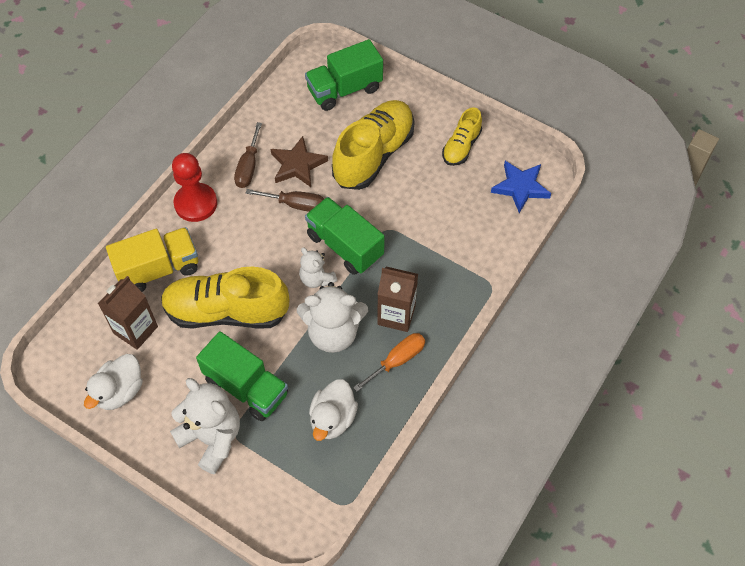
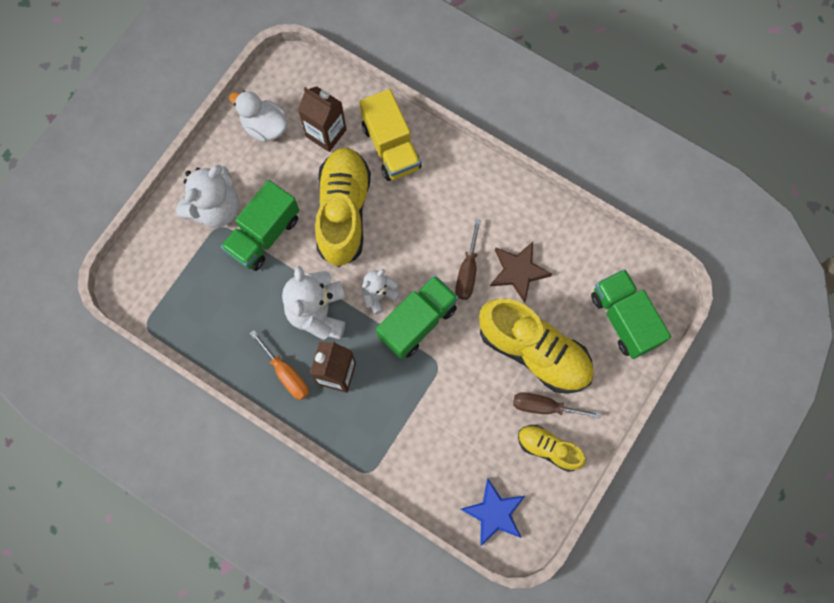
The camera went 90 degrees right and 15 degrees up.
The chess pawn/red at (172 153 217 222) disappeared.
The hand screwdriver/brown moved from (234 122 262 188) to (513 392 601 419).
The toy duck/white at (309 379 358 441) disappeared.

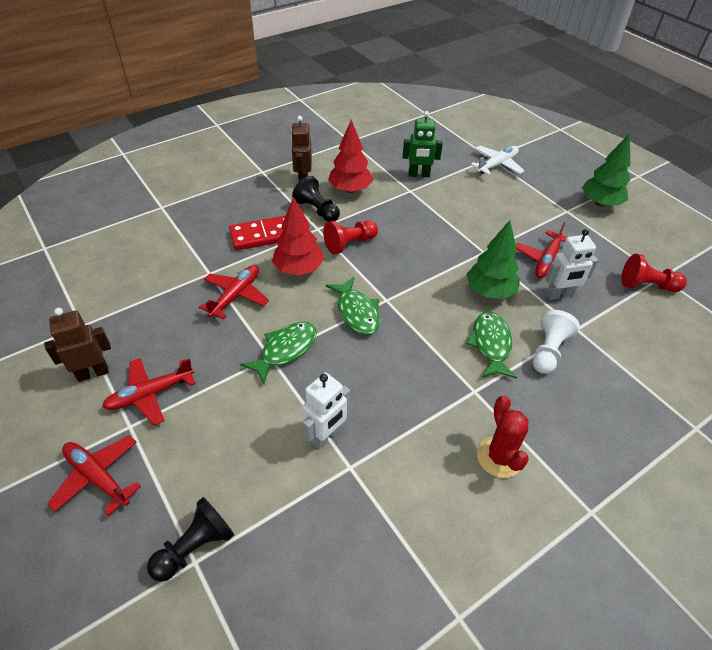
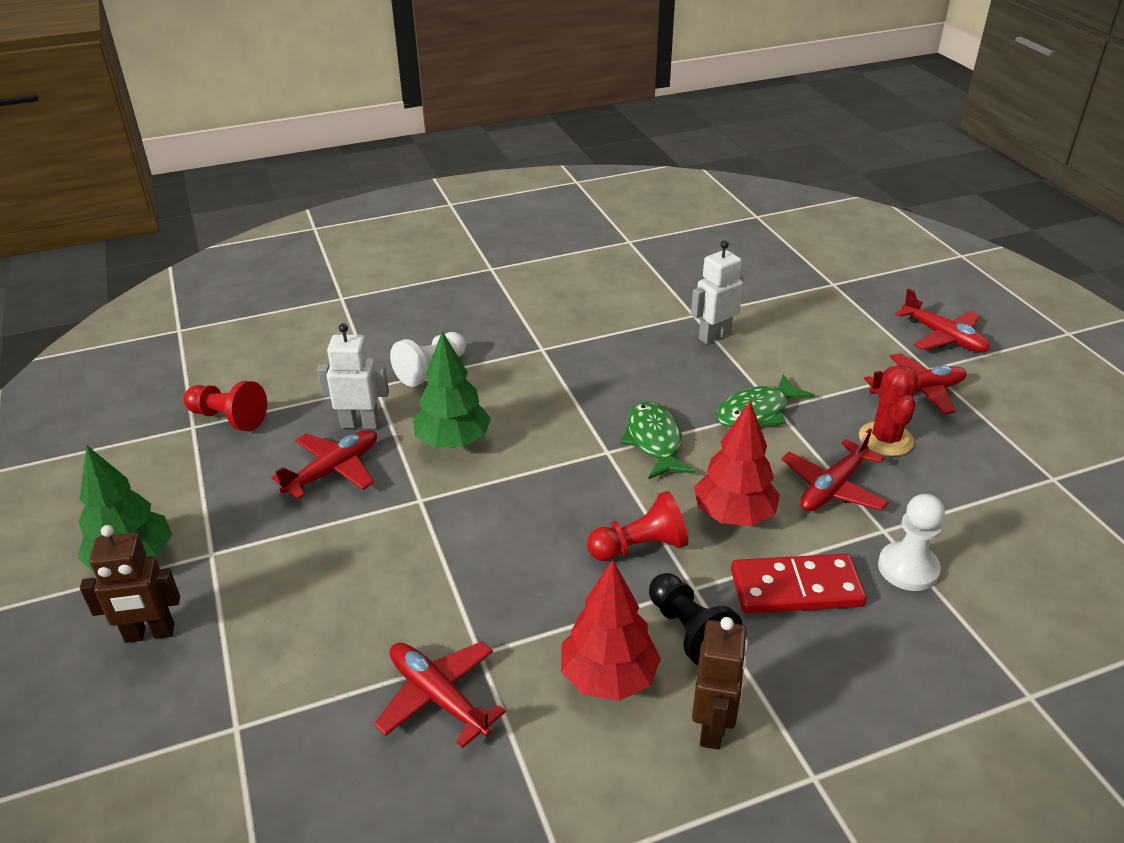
The camera went 165 degrees left and 10 degrees down.
The toy robot/brown moved from (44 308 111 382) to (80 525 180 643).
The chess pawn/ebony at (147 497 234 582) disappeared.
The toy robot/emerald at (403 111 443 177) was replaced by the aeroplane/red at (374 641 506 748).
The toy fish/emerald at (466 312 517 379) disappeared.
The aeroplane/white at (470 146 524 175) disappeared.
The cactus/red moved from (477 395 529 478) to (859 365 918 456).
The chess pawn/white at (878 494 945 591) appeared.

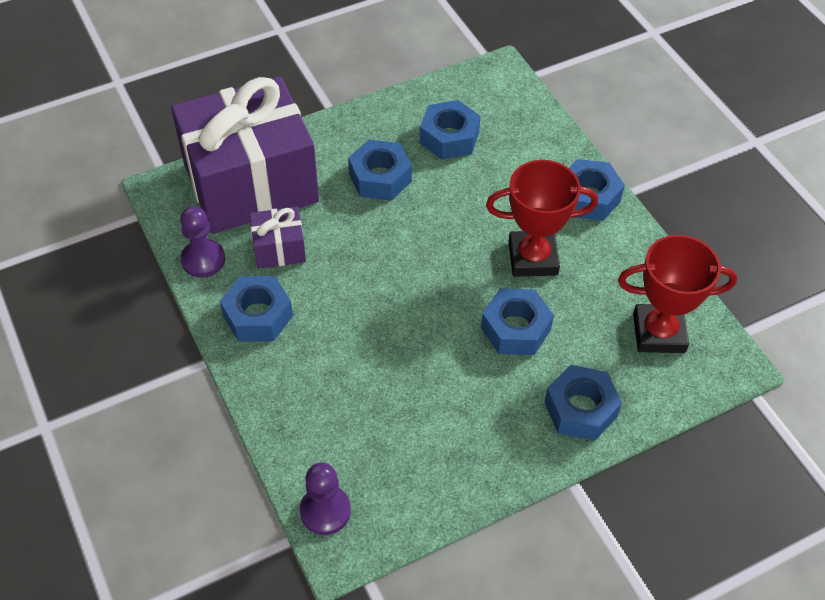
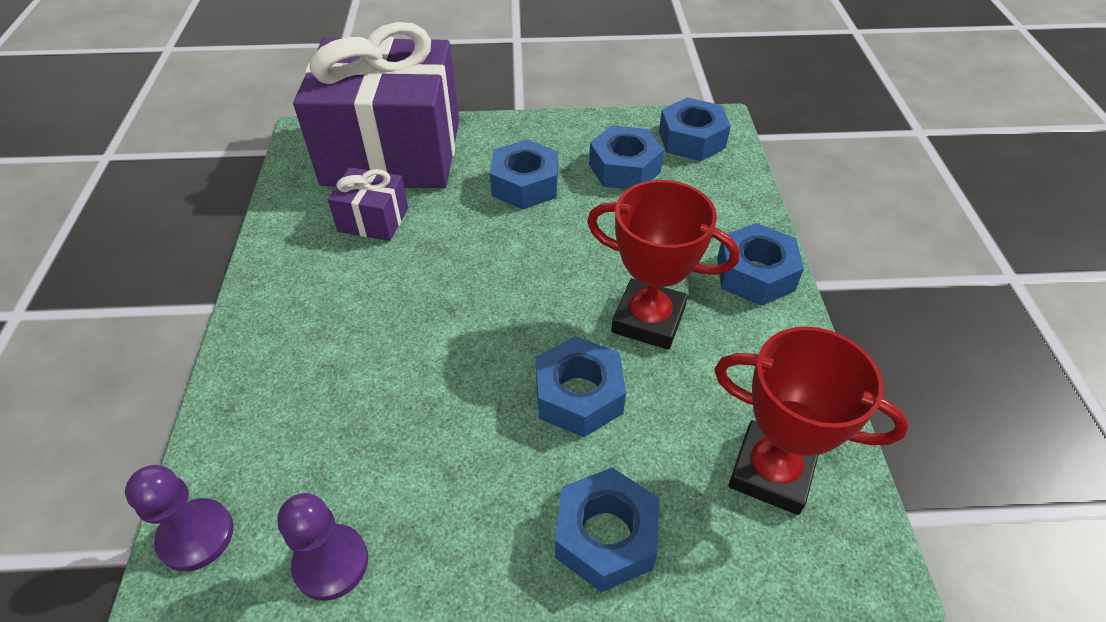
The camera went 25 degrees right and 5 degrees down.
The chess pawn/violet moved from (180 206 225 278) to (277 493 368 601).
The nut/blue moved from (220 276 293 342) to (659 97 731 161).

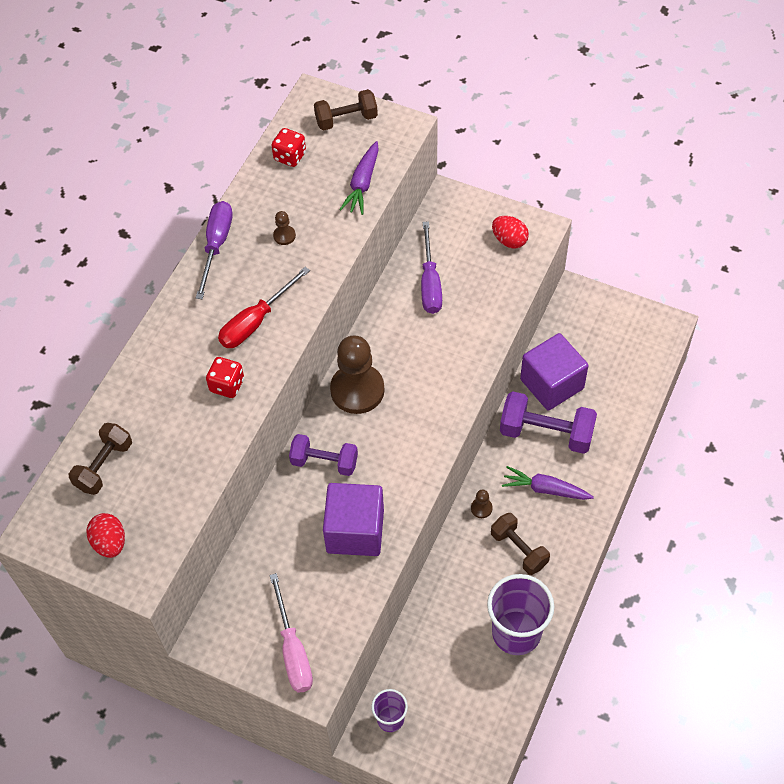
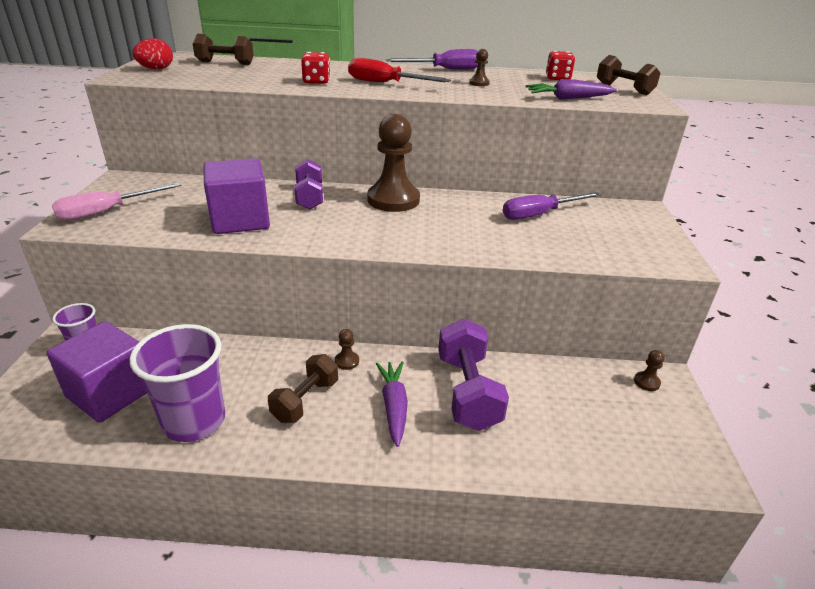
The camera went 65 degrees right and 25 degrees down.
The egg shape/red at (492 216 529 249) disappeared.
The block/violet moved from (520 333 589 411) to (46 321 148 423).
The chess pawn/brown at (634 350 665 391) appeared.

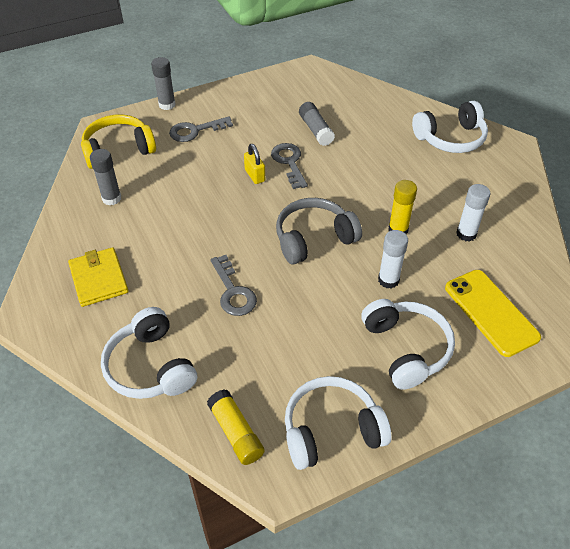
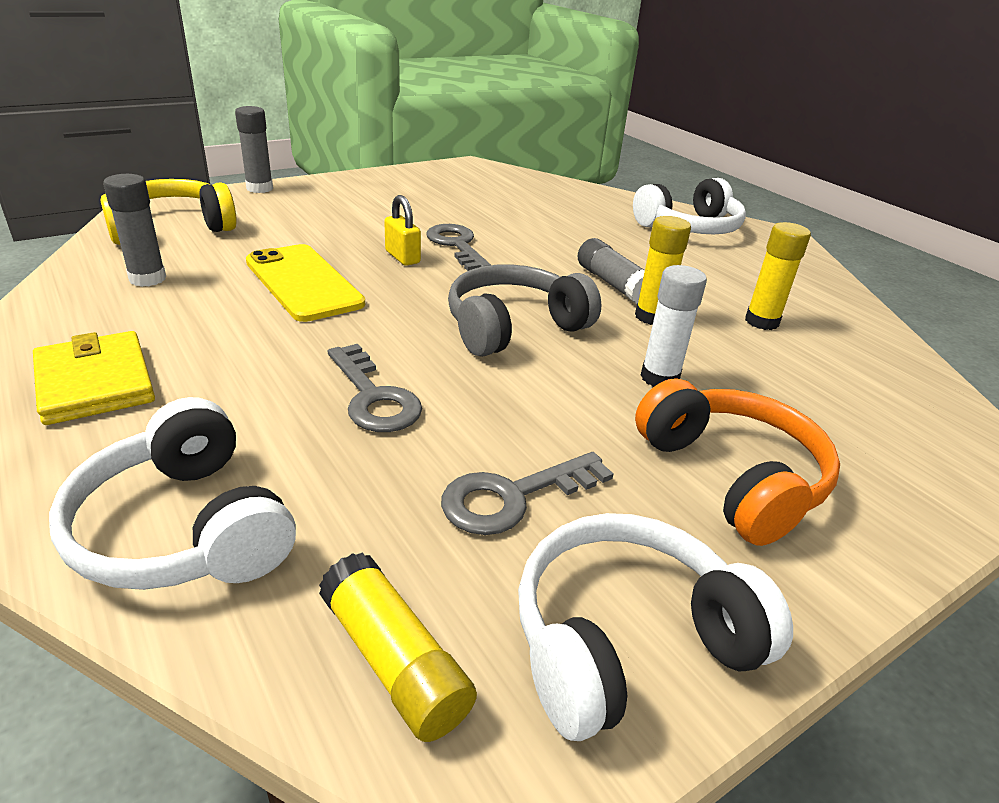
The camera went 10 degrees left and 15 degrees down.
The latchkey/grey moved from (169 116 233 142) to (441 452 613 535).
The glue/grey moved from (299 102 335 146) to (578 238 645 304).
The headset/white at (361 299 455 390) became the headset/bright orange at (635 378 840 546).
The phone/bright yellow moved from (445 270 541 357) to (246 244 365 322).
The glue/white at (456 184 490 242) became the glue/bright yellow at (745 222 811 330).

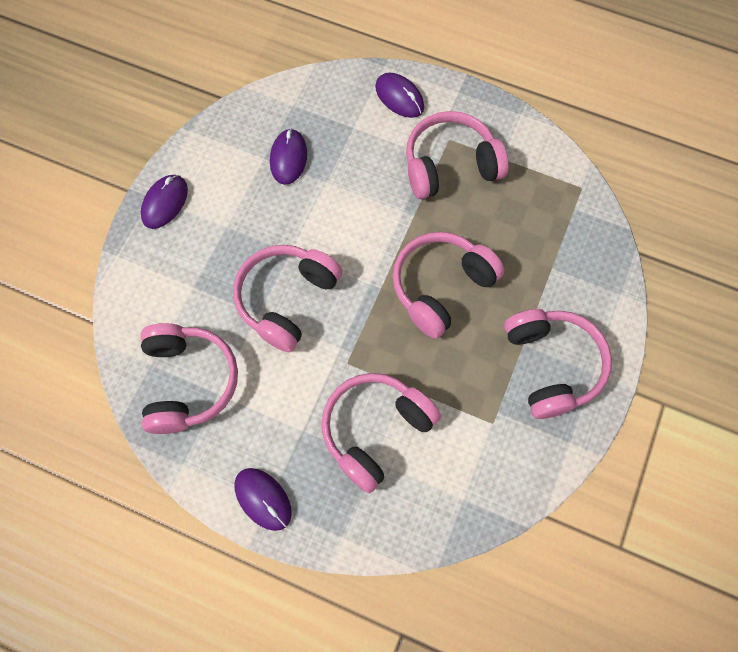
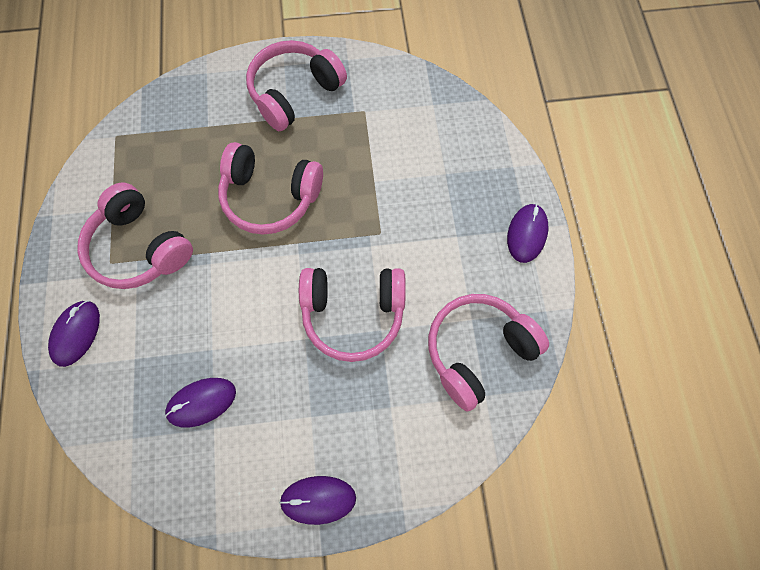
The camera went 120 degrees left and 0 degrees up.
The headset/rosy at (321 373 441 493) disappeared.

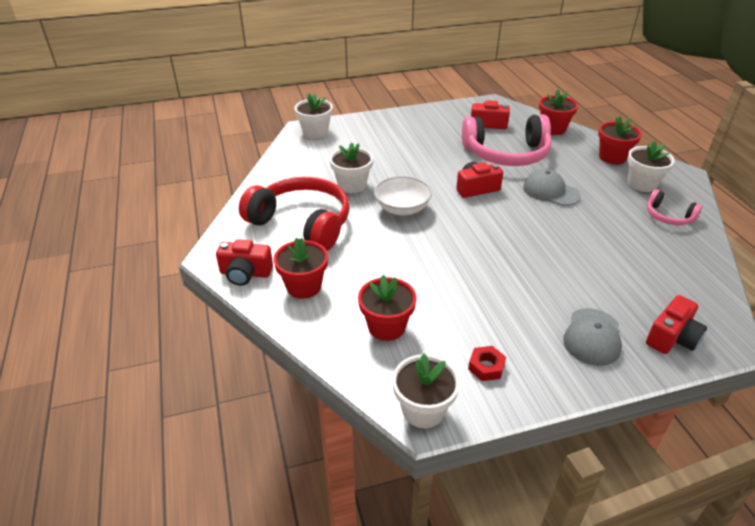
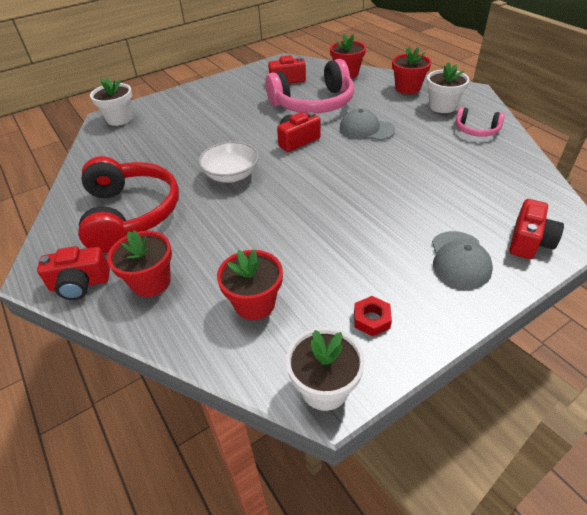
The camera went 15 degrees left and 5 degrees up.
The headset/red at (239 177 350 251) turned 60 degrees clockwise.
The flower pot/white at (329 143 373 193) disappeared.

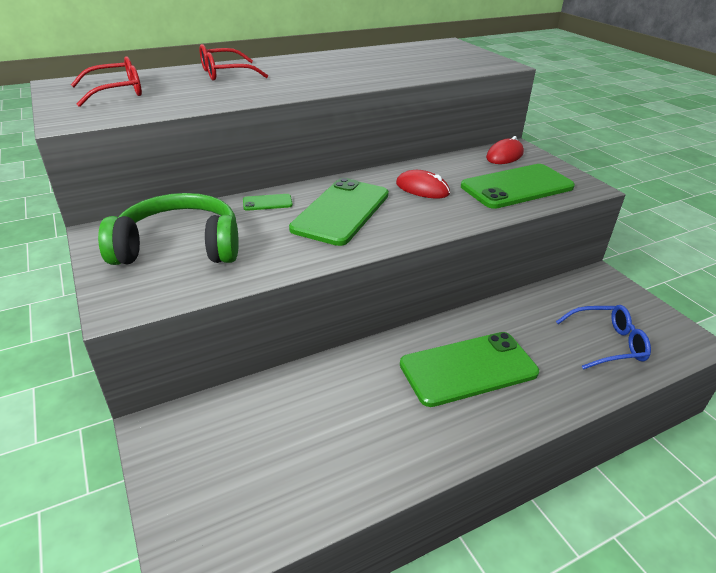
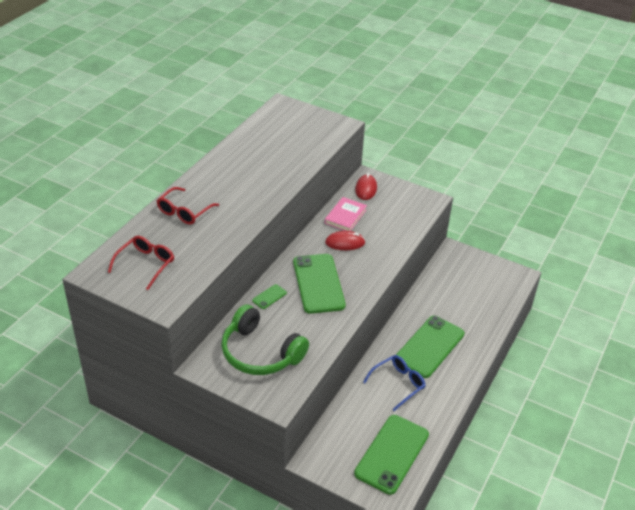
The camera went 35 degrees left and 5 degrees up.
The headset/emerald at (98 193 239 265) turned 105 degrees counterclockwise.
The phone/emerald moved from (461 164 575 209) to (354 415 429 495).
The glasses/blue moved from (556 305 651 369) to (363 355 426 411).
The hardback/rosy at (325 197 367 231) appeared.

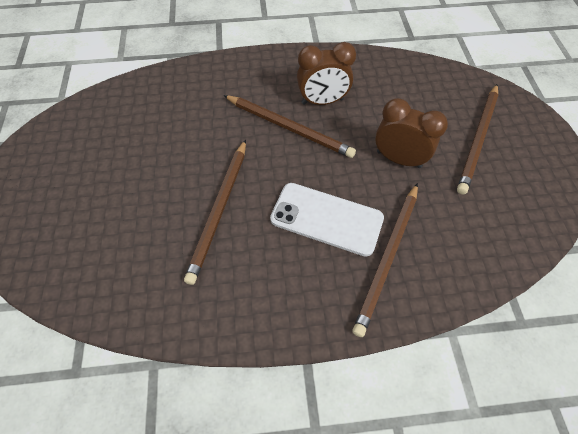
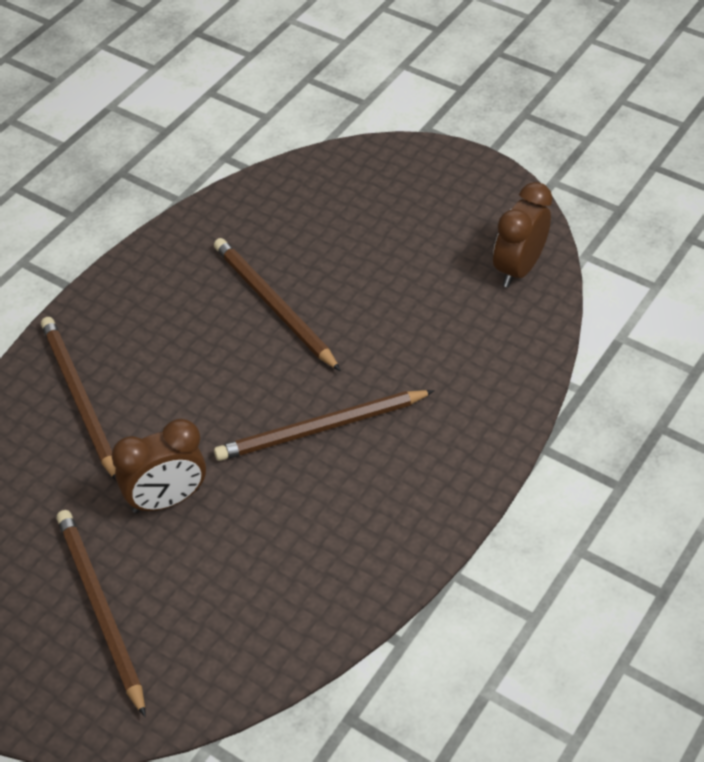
The camera went 130 degrees right and 10 degrees down.
The phone/white at (270 183 384 257) disappeared.
The alarm clock/brown moved from (297 42 356 105) to (493 182 553 287).

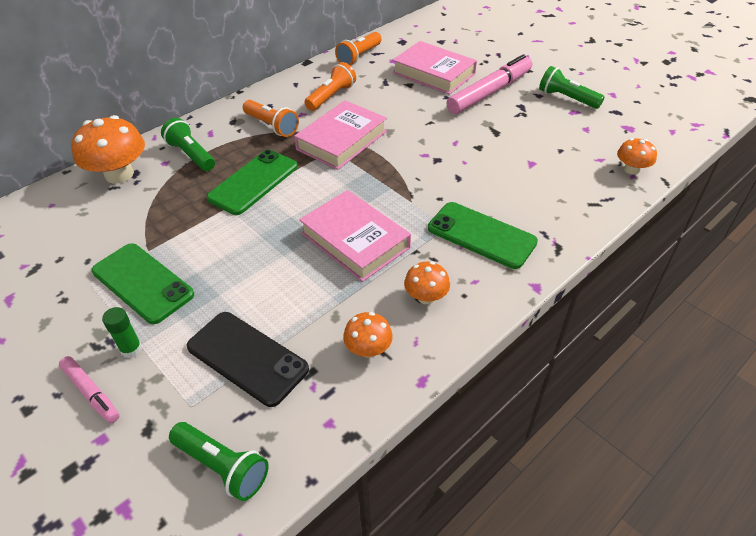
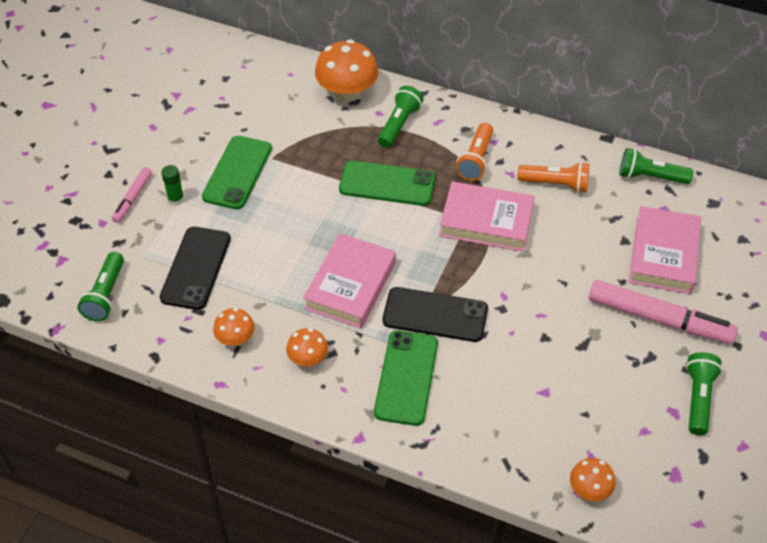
The camera went 65 degrees right and 5 degrees up.
The flashlight/bright orange at (335 32 382 65) became the flashlight/emerald at (619 148 693 184).
The phone/ebony at (383 287 488 342) appeared.

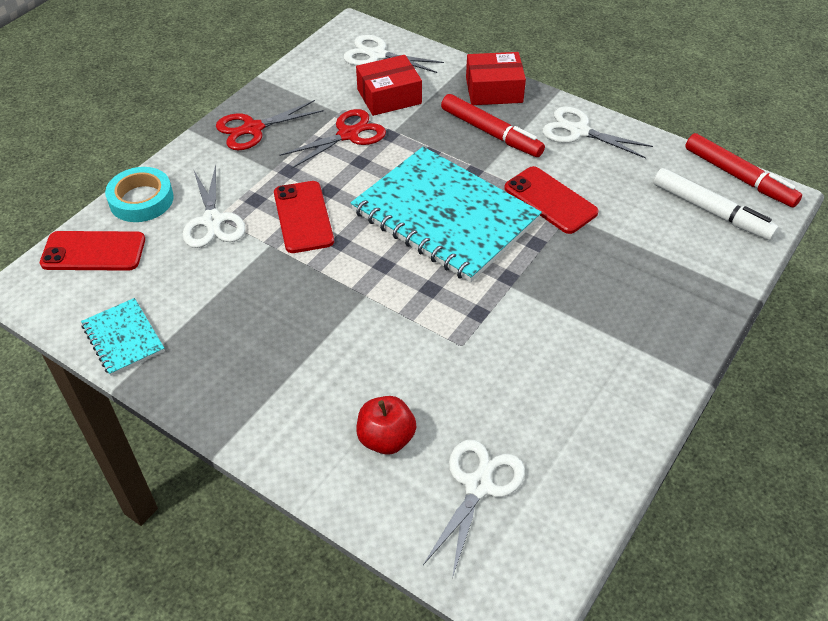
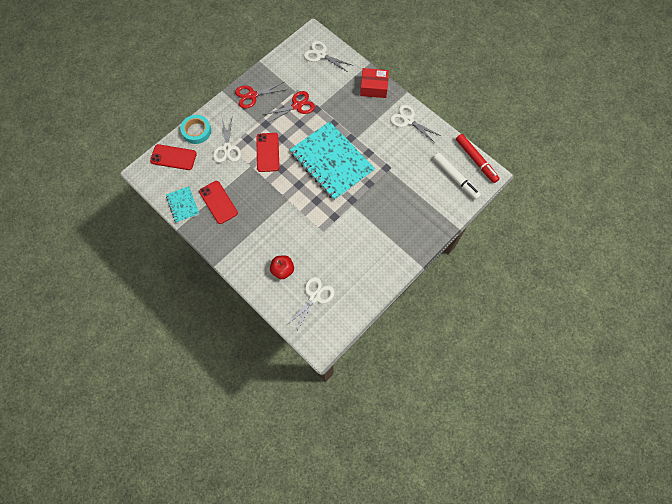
The camera went 10 degrees right and 20 degrees up.
The package/red at (356 55 422 116) disappeared.
The felt pen/red at (441 94 545 157) disappeared.
The phone/red moved from (504 166 599 234) to (199 181 238 224).

